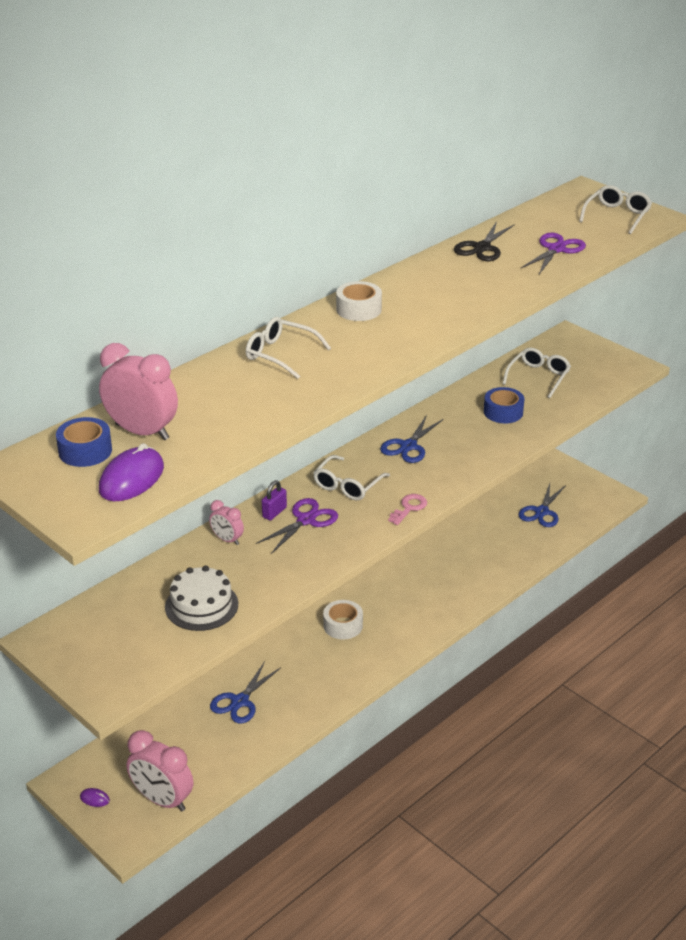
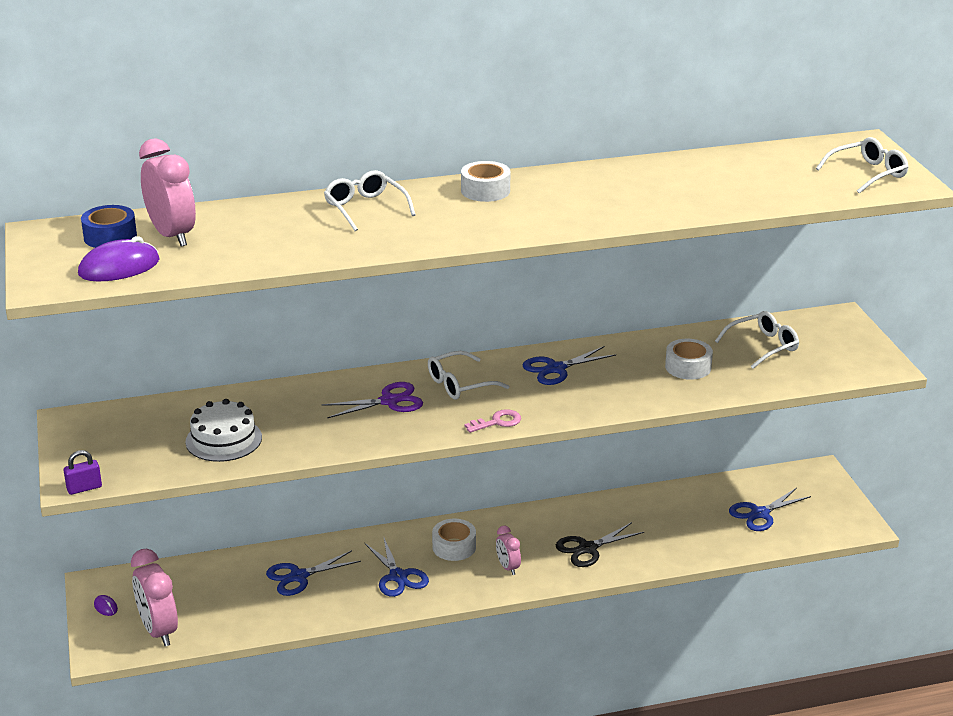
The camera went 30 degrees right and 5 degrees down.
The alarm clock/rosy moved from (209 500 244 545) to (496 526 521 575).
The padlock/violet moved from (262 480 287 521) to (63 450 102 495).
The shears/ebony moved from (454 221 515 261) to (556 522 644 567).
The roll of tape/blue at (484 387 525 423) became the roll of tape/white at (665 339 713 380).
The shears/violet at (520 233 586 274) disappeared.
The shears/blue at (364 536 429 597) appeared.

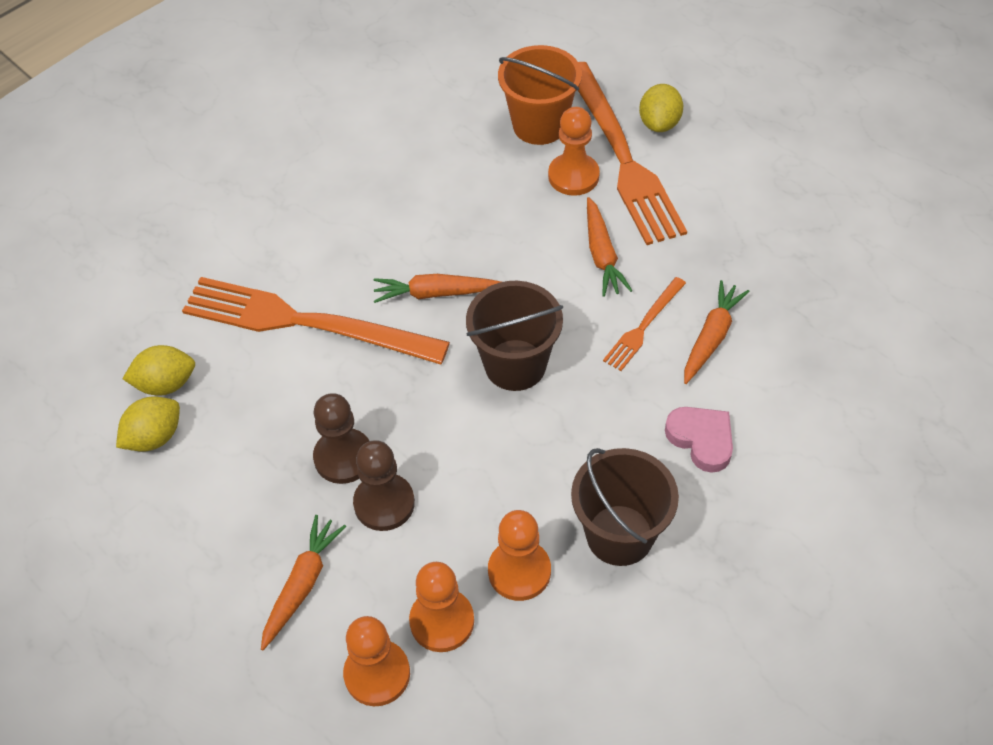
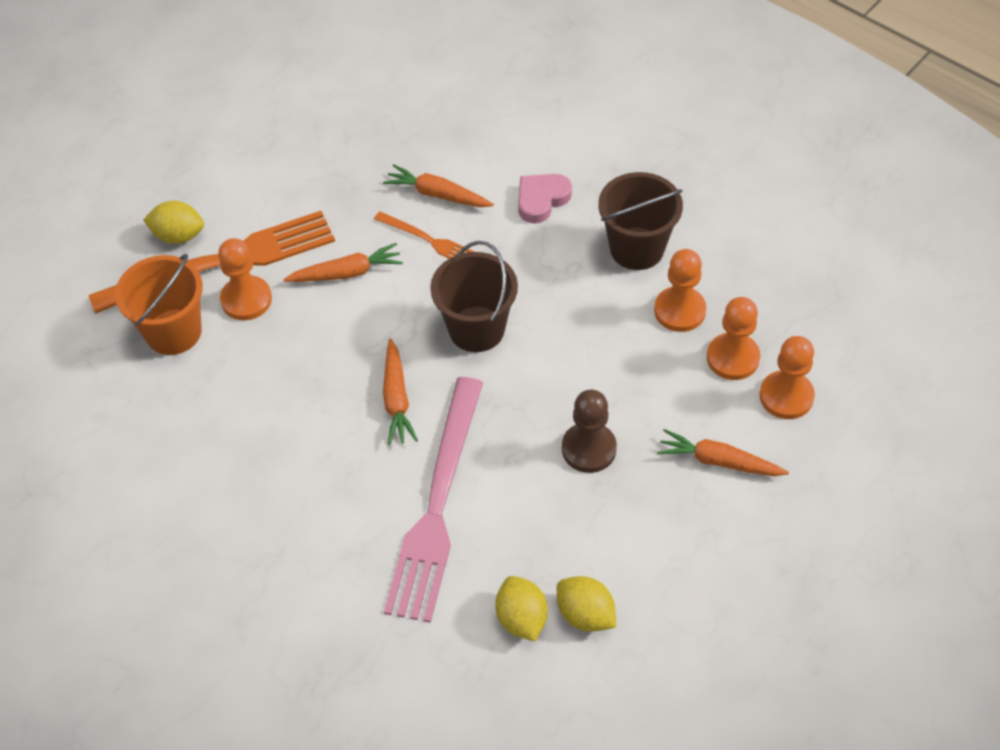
The camera went 95 degrees left and 0 degrees up.
The fork/bright orange at (182 277 450 365) became the fork/rosy at (384 377 483 623).
The chess pawn/brown at (353 440 415 531) disappeared.

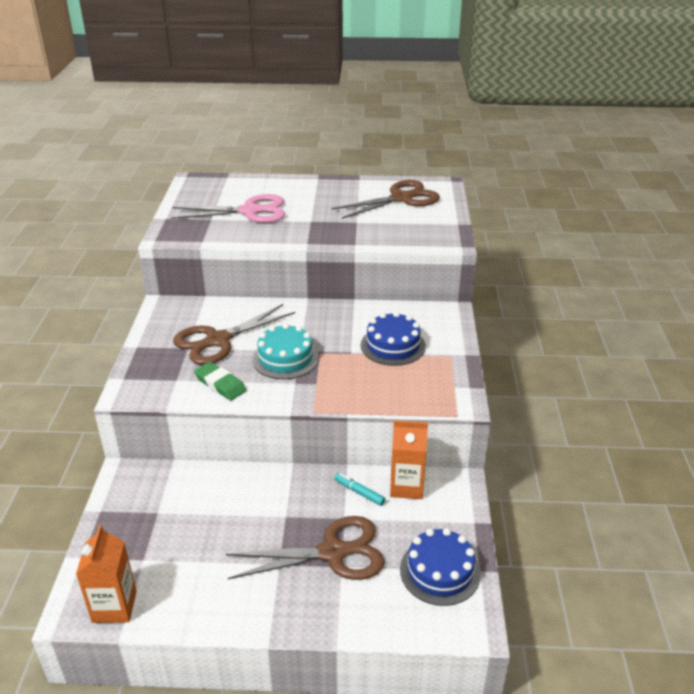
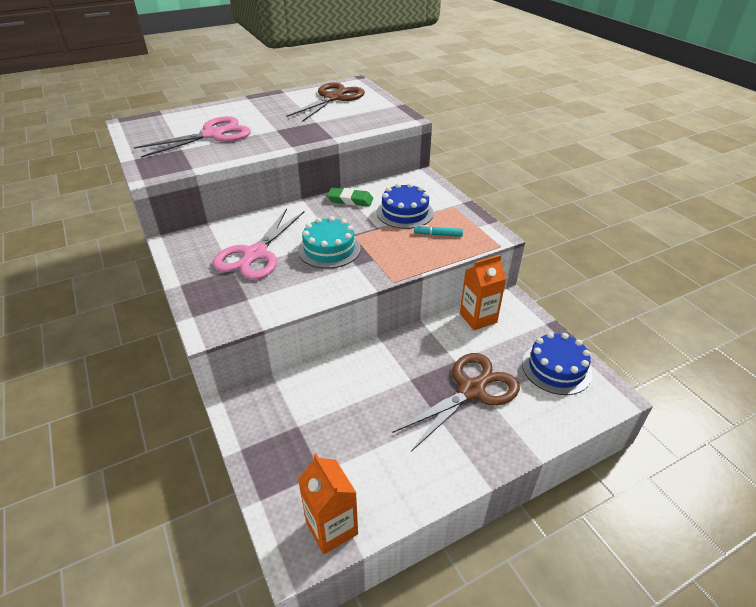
The camera went 30 degrees left and 5 degrees up.
The shears/brown at (173 304 296 365) became the shears/rosy at (213 208 305 280).
The pencil eraser/emerald moved from (194 362 246 401) to (327 187 373 207).
The felt pen/aqua moved from (334 473 385 506) to (414 225 463 237).

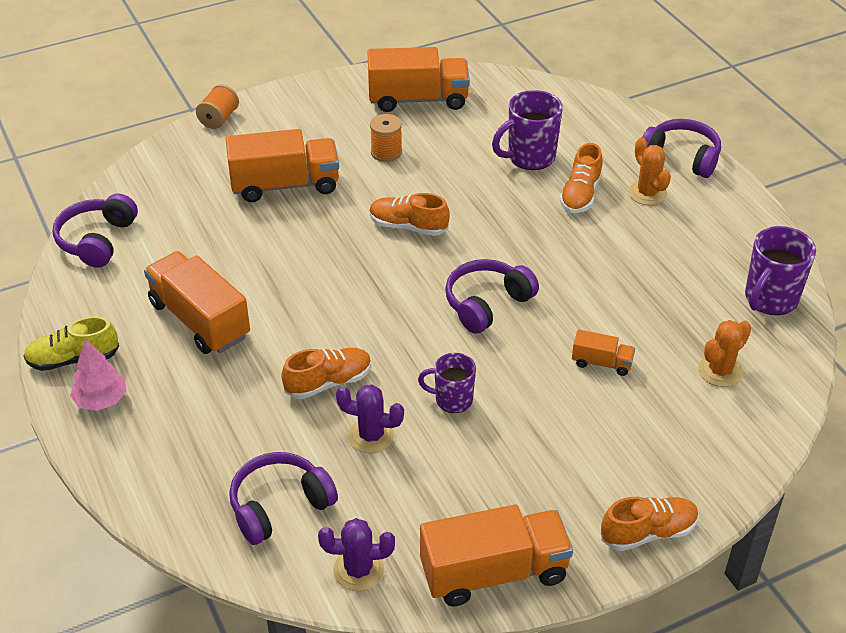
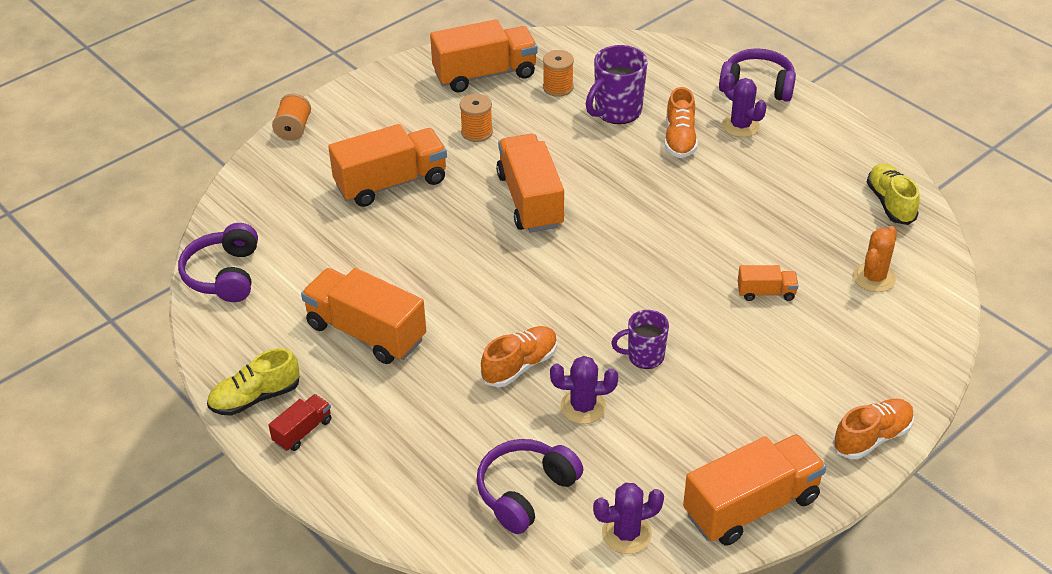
The camera went 15 degrees left and 0 degrees up.
The tree/rosy at (70 339 127 411) was replaced by the truck/red at (269 394 332 451).
The shoe/bright orange at (369 193 450 236) was replaced by the truck/bright orange at (496 134 564 233).
The headset/violet at (445 259 539 334) disappeared.
The cactus/bright orange at (628 137 671 205) became the cactus/violet at (722 73 767 137).
The mug/violet at (745 226 816 315) was replaced by the shoe/bright yellow at (867 163 920 225).
The bobbin/bright orange at (543 50 574 97) appeared.

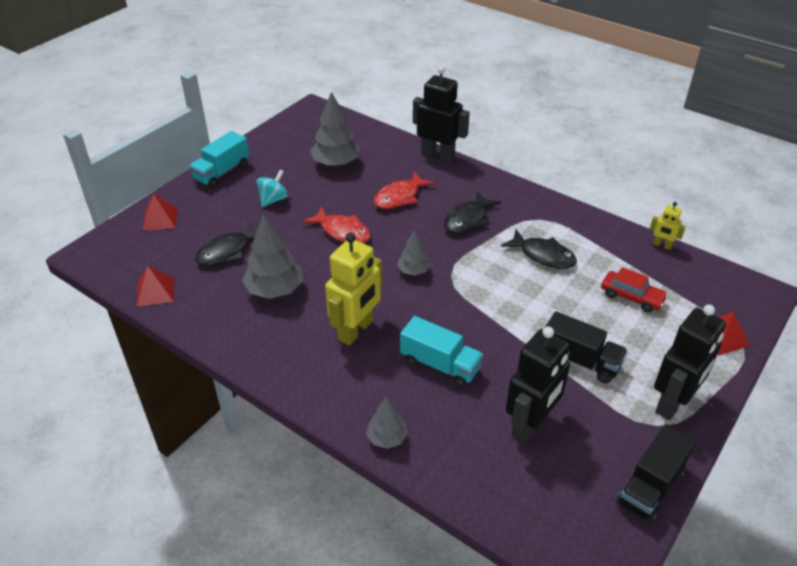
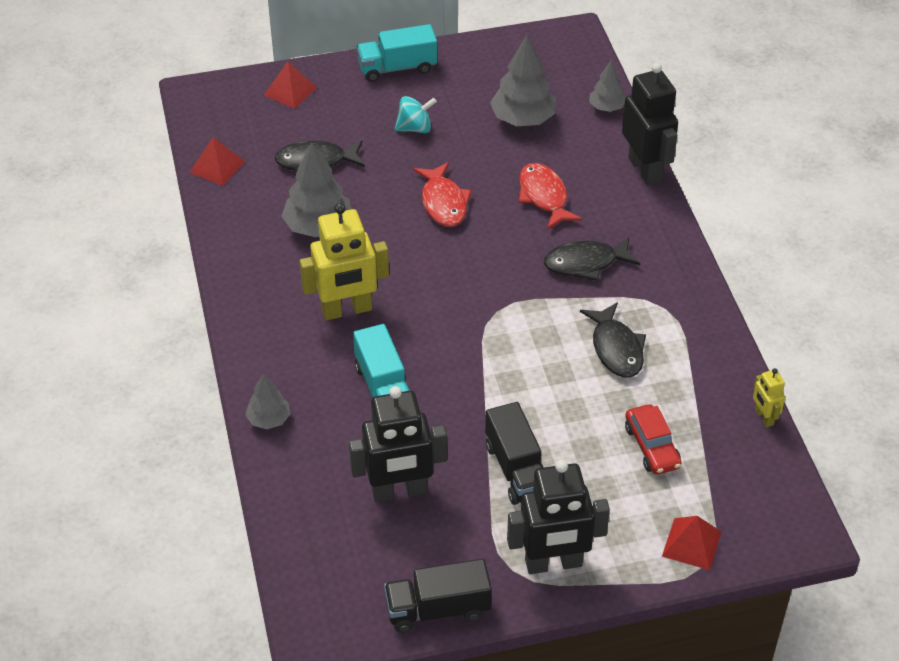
The camera went 40 degrees right and 5 degrees up.
The toy fish/red at (374 171 435 209) turned 75 degrees clockwise.
The tree/grey moved from (397 230 431 275) to (589 61 625 112).

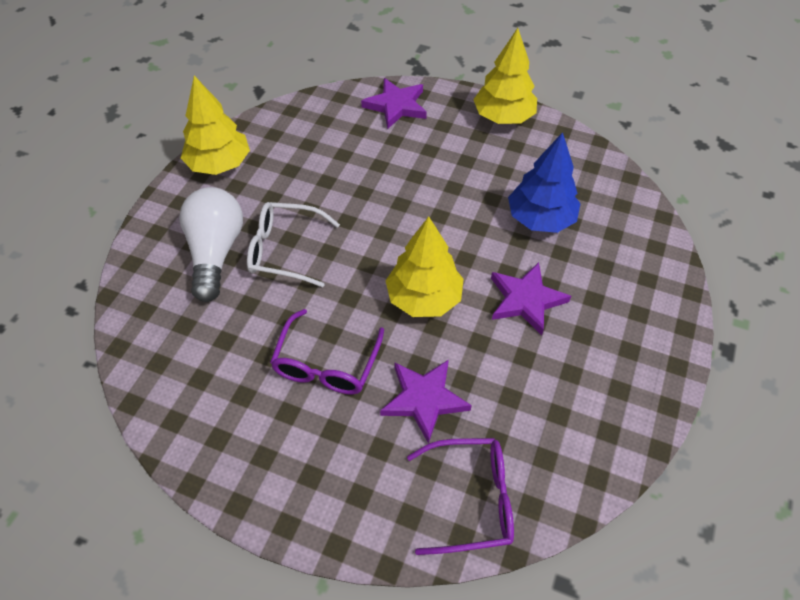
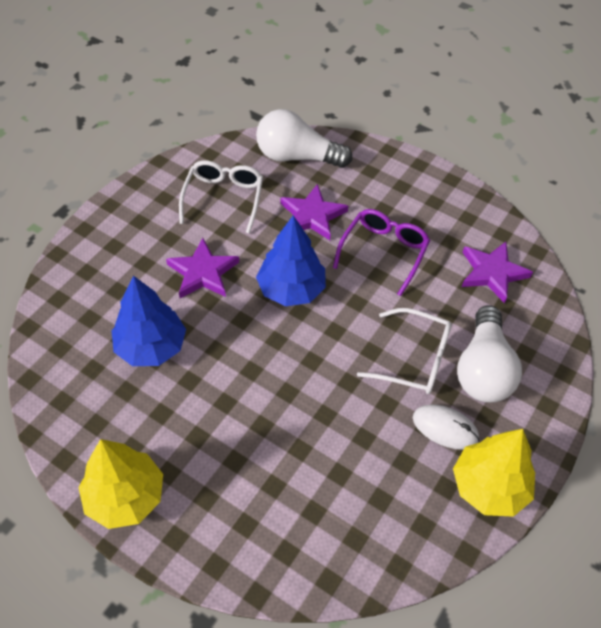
The camera went 170 degrees left and 0 degrees up.
The star shape/violet moved from (361 78 427 129) to (462 242 533 303).
The tree/bright yellow at (385 217 464 317) became the tree/blue at (256 215 326 306).
The glasses/violet at (407 438 514 555) was replaced by the light bulb/white at (256 109 353 168).
The glasses/white at (179 160 263 234) appeared.
The PC mouse/white at (413 404 479 450) appeared.

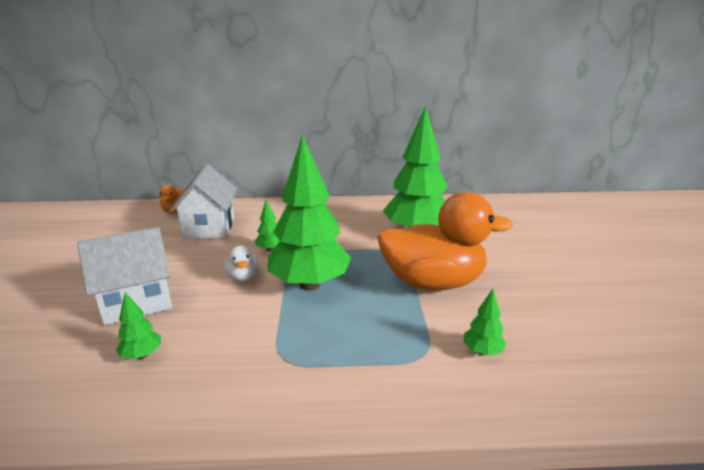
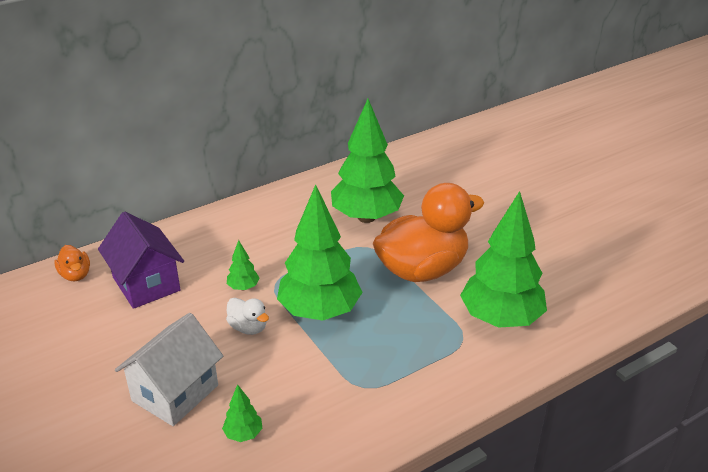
The camera went 30 degrees left and 10 degrees up.
The toy house/white at (169 164 237 239) became the toy house/violet at (98 212 184 309).
The tree/emerald at (464 289 507 355) changed to 2.45 times the size.

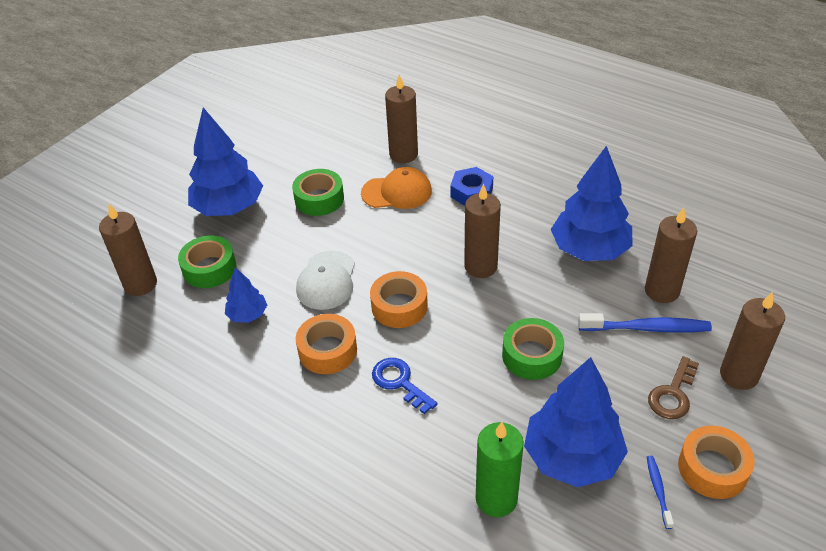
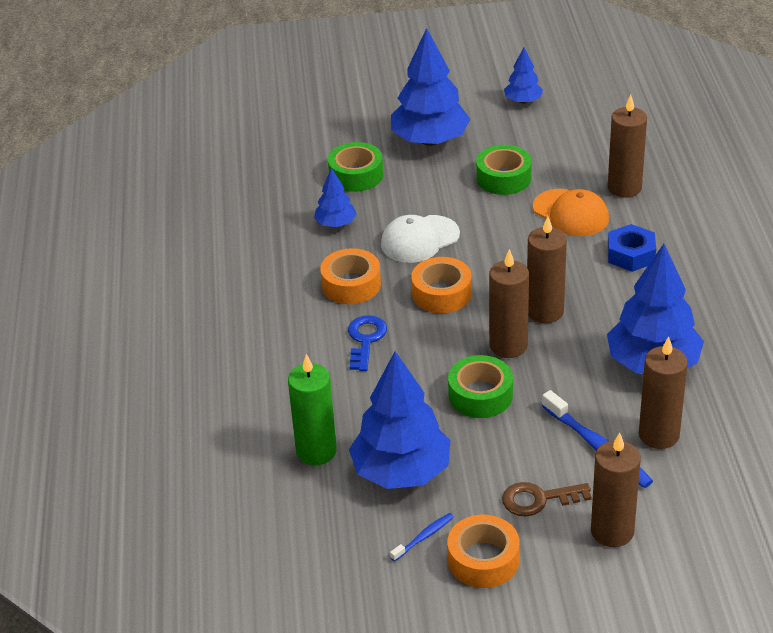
The camera went 50 degrees right and 5 degrees down.
The pillar candle/brown moved from (99 204 157 296) to (489 249 529 358).
The tree/blue at (504 47 543 104) appeared.

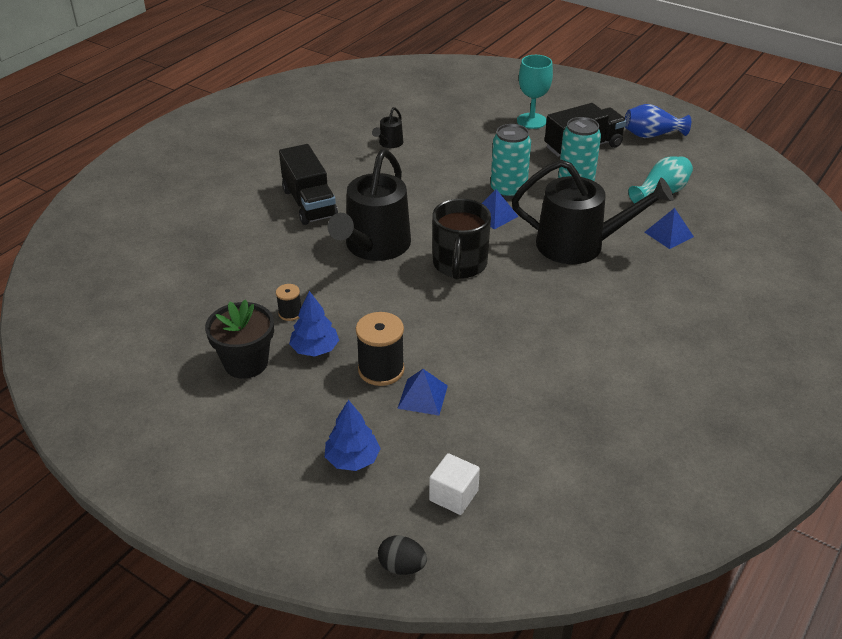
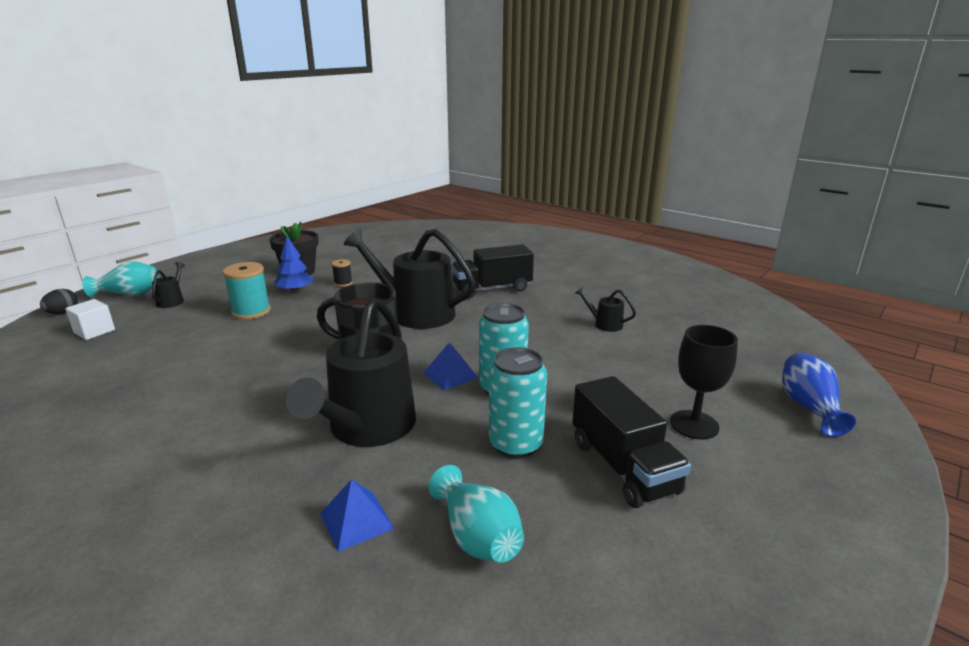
The camera went 95 degrees right and 15 degrees down.
The tree/blue at (325 400 381 471) was replaced by the watering can/ebony at (152 262 185 308).
The bobbin/ebony at (356 312 405 386) became the bobbin/aqua at (223 262 271 319).
The solid pyramid/blue at (397 369 448 415) disappeared.
The wine glass/aqua at (517 55 553 129) became the wine glass/ebony at (670 325 738 440).
The flower vase/blue moved from (625 104 691 138) to (782 353 856 437).
The flower vase/aqua at (82 261 159 297) appeared.

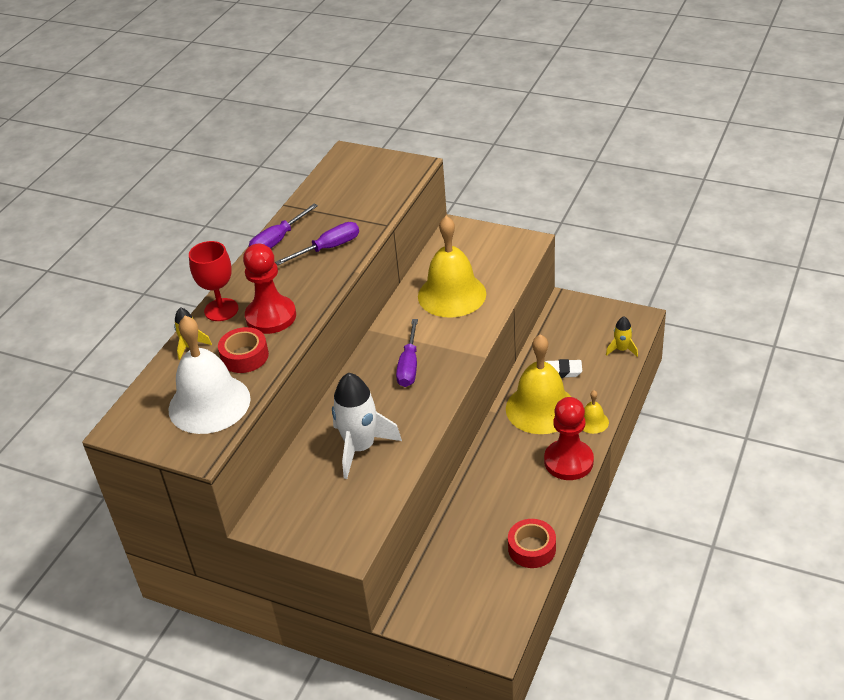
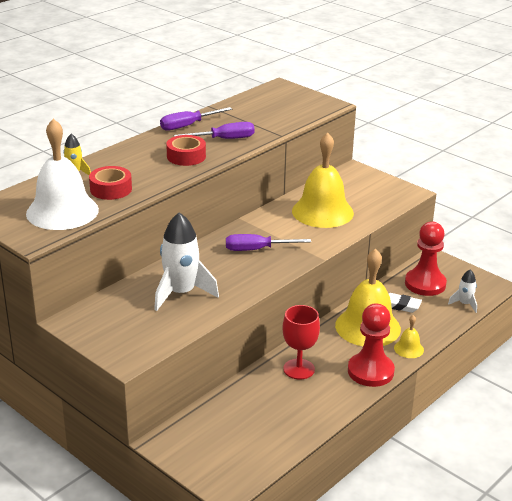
The camera went 15 degrees right and 10 degrees down.
The wine glass/red moved from (189 241 238 321) to (283 305 320 379).
The chess pawn/red moved from (243 244 296 334) to (405 222 447 296).
The hand screwdriver/violet at (396 319 418 387) turned 60 degrees clockwise.
The roll of tape/red moved from (508 519 556 568) to (166 135 206 166).
The spaceship/bright yellow at (606 316 638 357) became the spaceship/white at (448 270 477 313).

